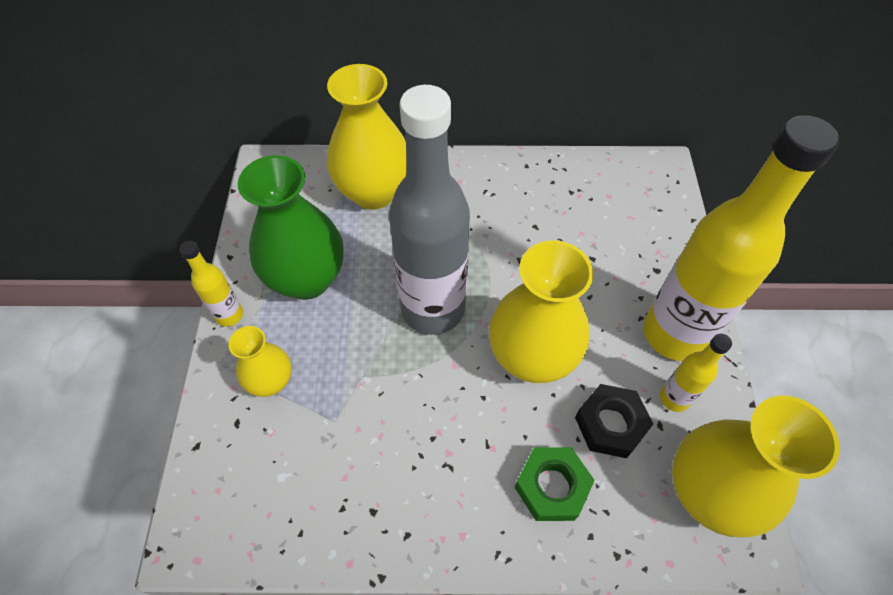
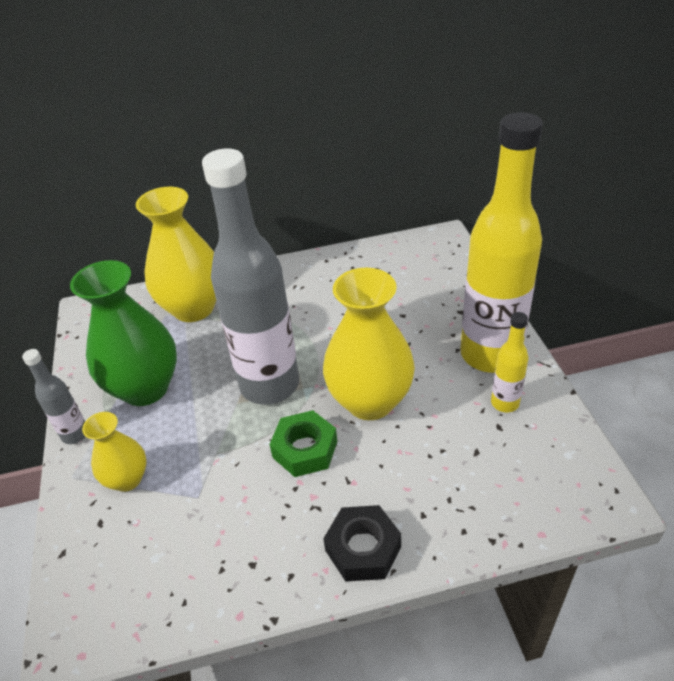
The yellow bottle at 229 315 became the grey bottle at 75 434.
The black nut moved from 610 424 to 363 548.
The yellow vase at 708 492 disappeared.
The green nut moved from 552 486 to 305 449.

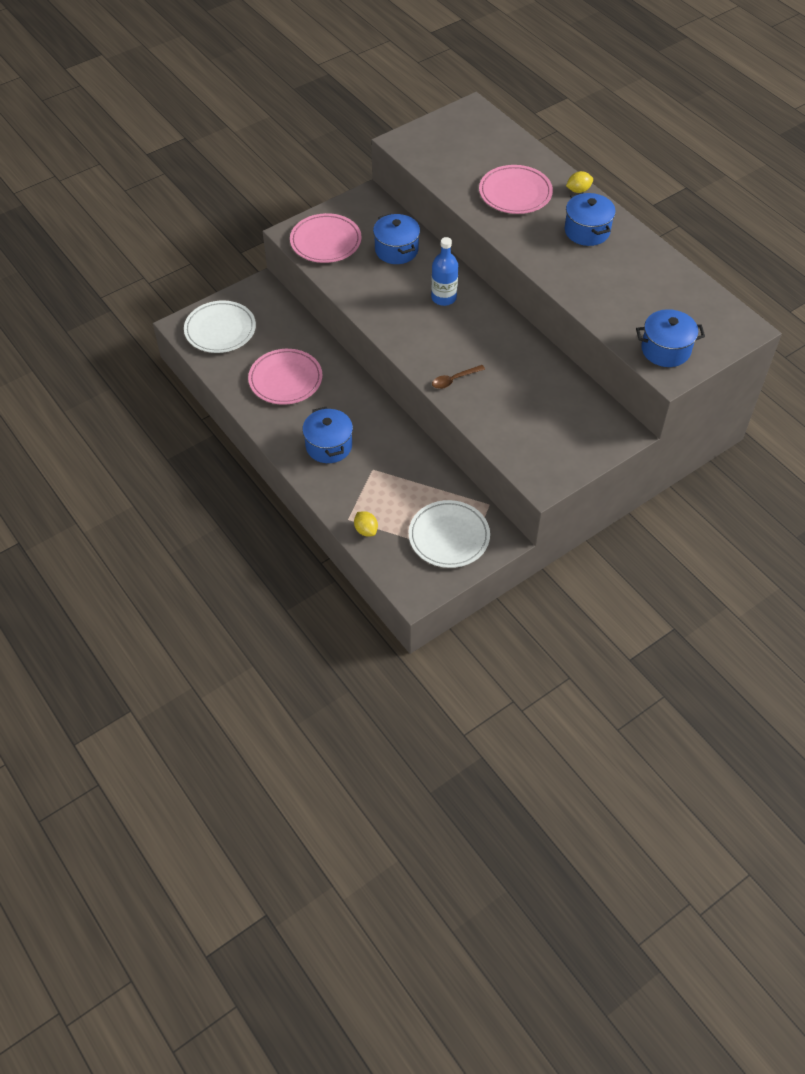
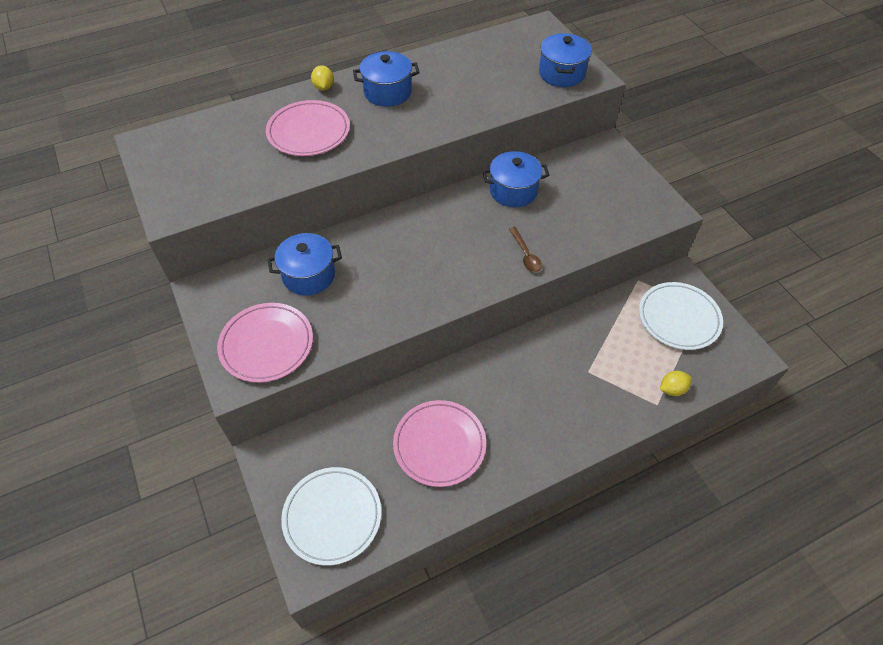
The blue bottle at 443 298 disappeared.
The blue pot moved from 329 446 to 513 191.

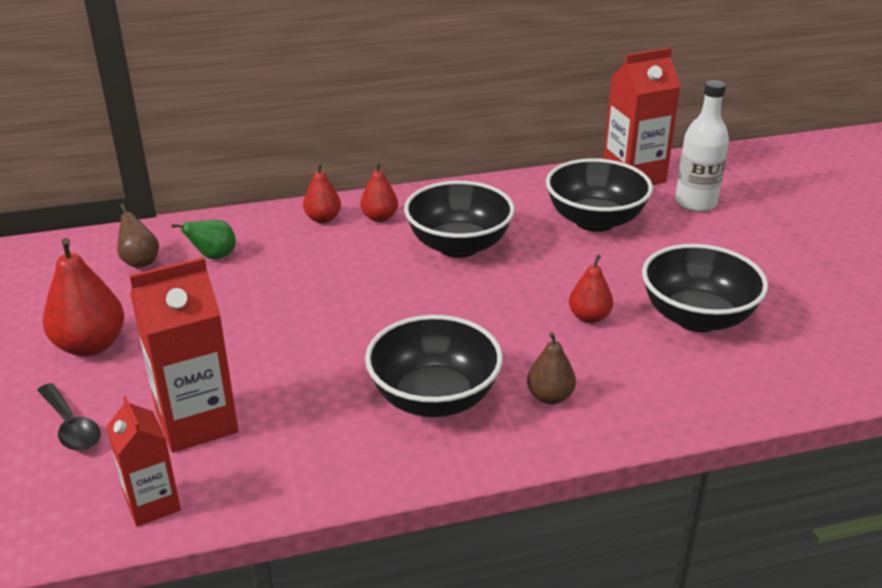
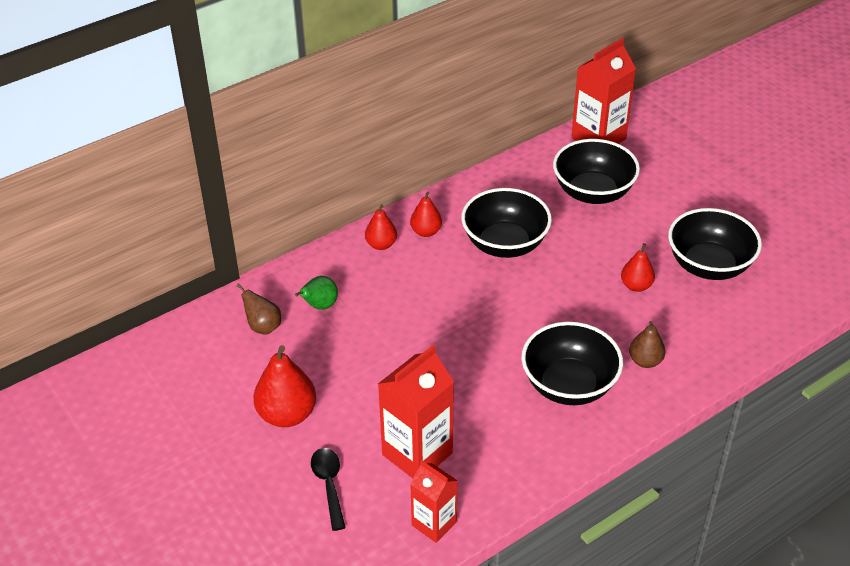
The white bottle at 695 203 disappeared.
The black spoon at 71 426 turned 135 degrees counterclockwise.

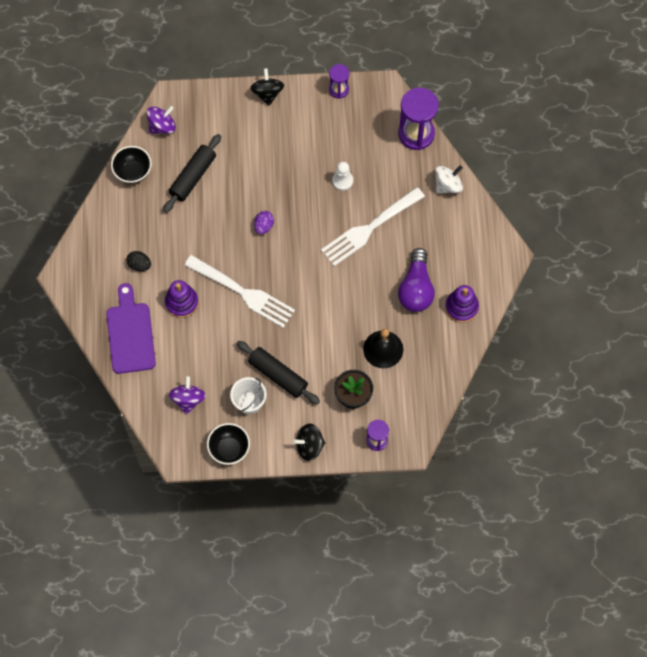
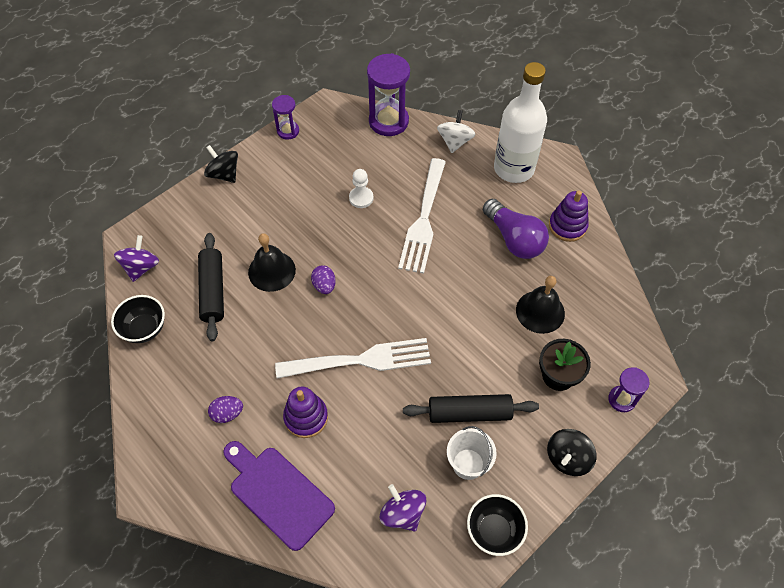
The black egg at 139 265 became the purple egg at 227 414.
The white bottle at 514 168 appeared.
The black bell at 271 271 appeared.

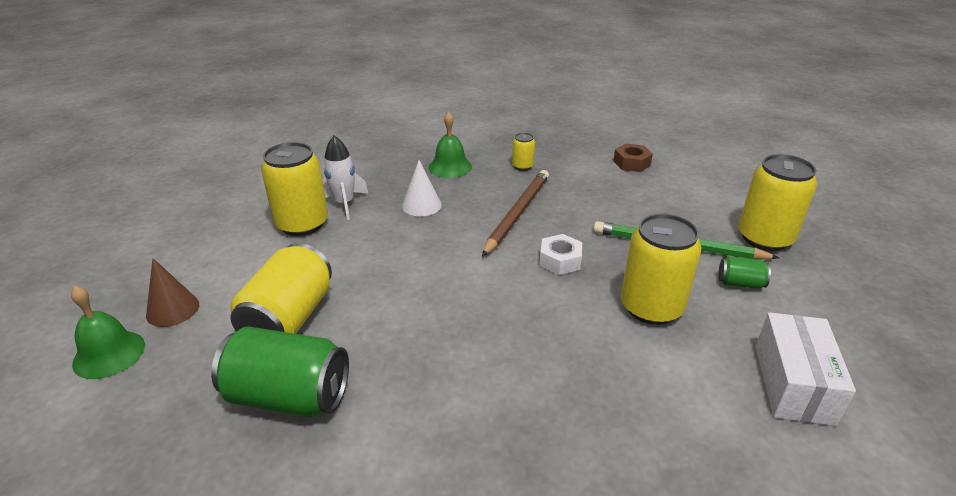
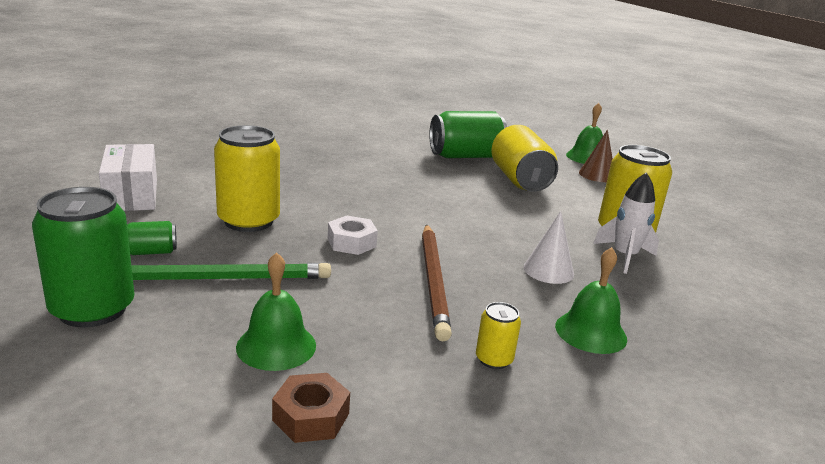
The yellow can at 764 238 became the green can at 92 309.
The green bell at 276 346 appeared.

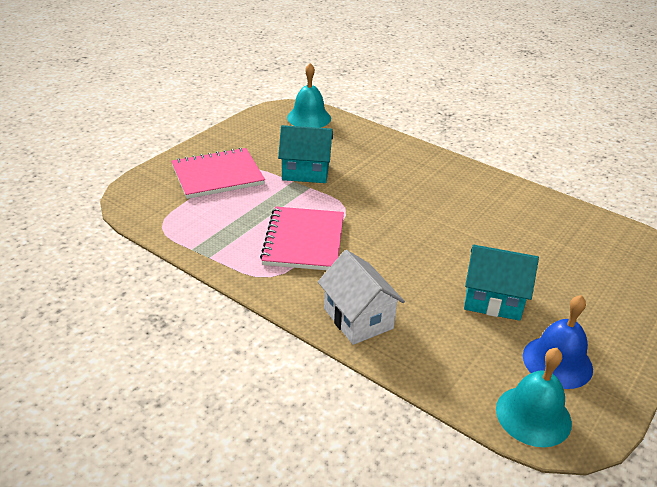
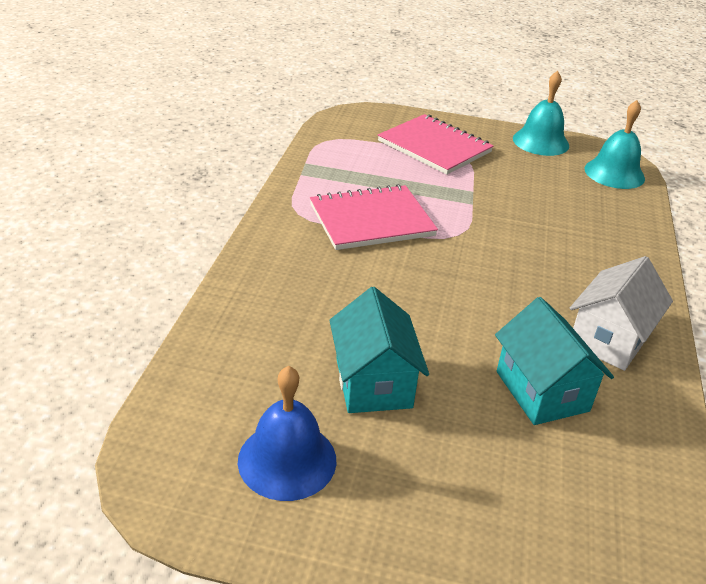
The turquoise house moved from 305 172 to 542 391.
The white house moved from 358 318 to 609 339.
The turquoise bell moved from 533 415 to 540 142.

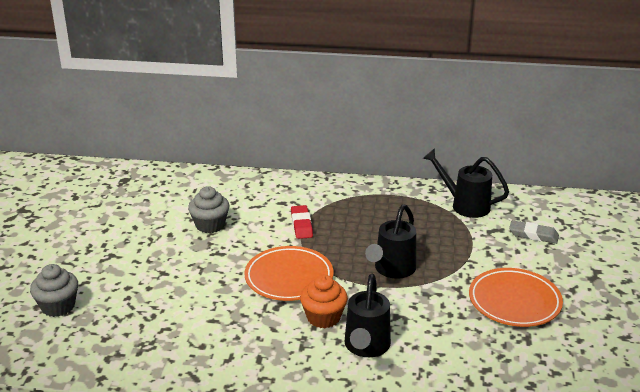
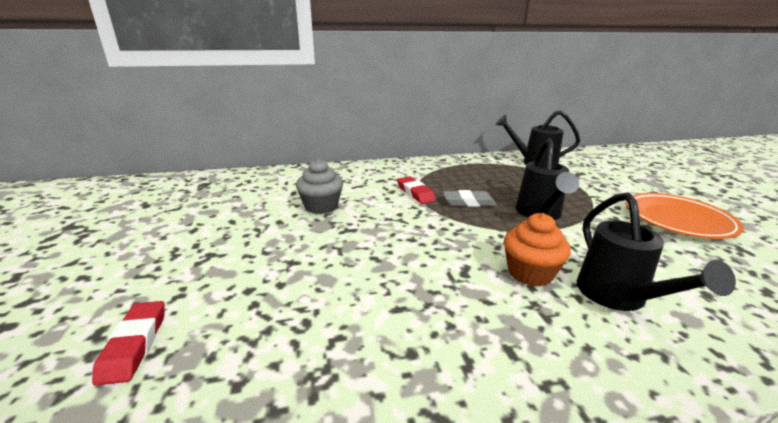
The grey eraser moved from 533 235 to 468 202.
The orange plate at 289 278 disappeared.
The grey cupcake at 58 306 was replaced by the red eraser at 134 344.

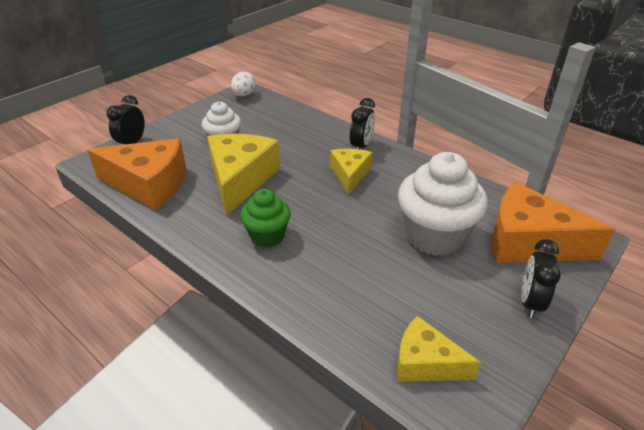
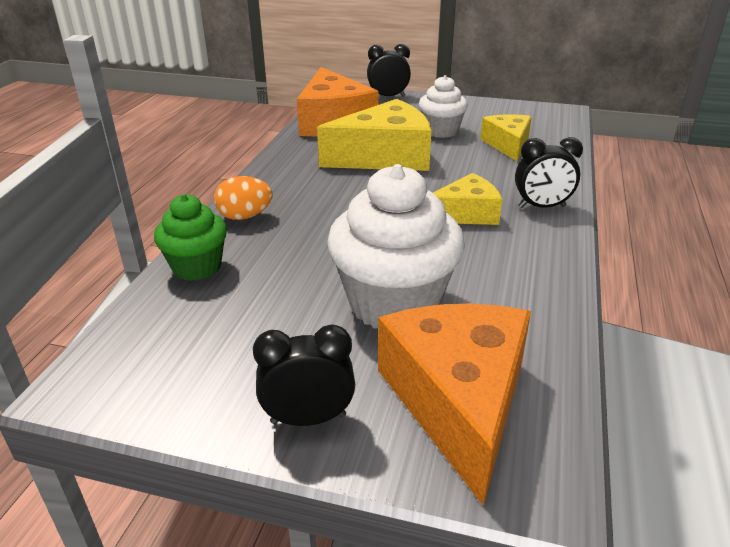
The white egg at 244 95 disappeared.
The green cupcake moved from 267 236 to 197 267.
The yellow cheese moved from 425 363 to 508 145.
The orange egg at 245 216 appeared.

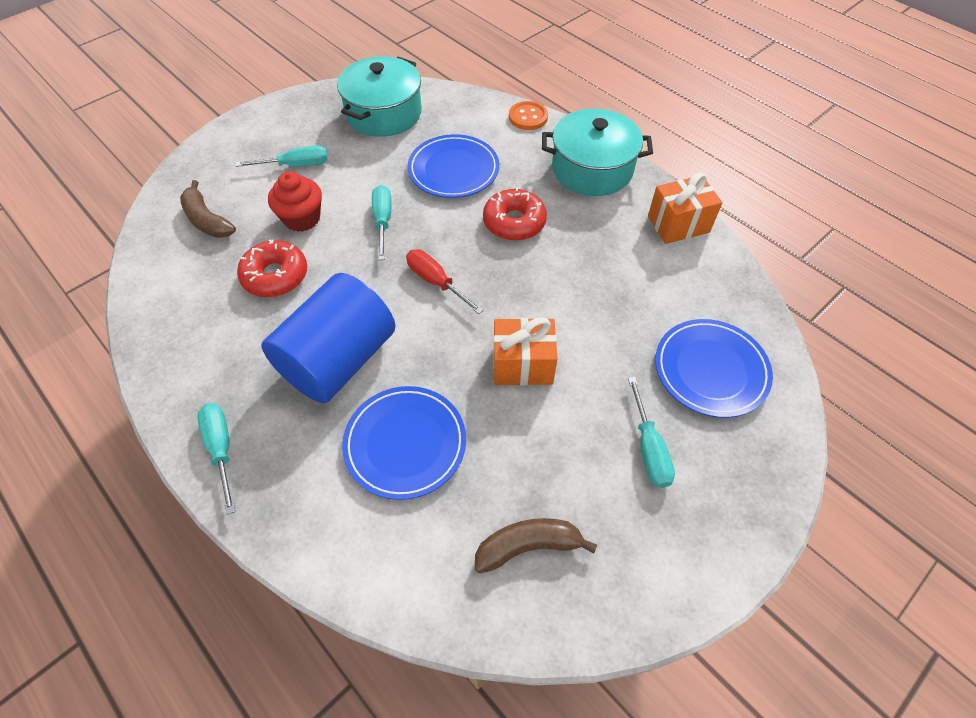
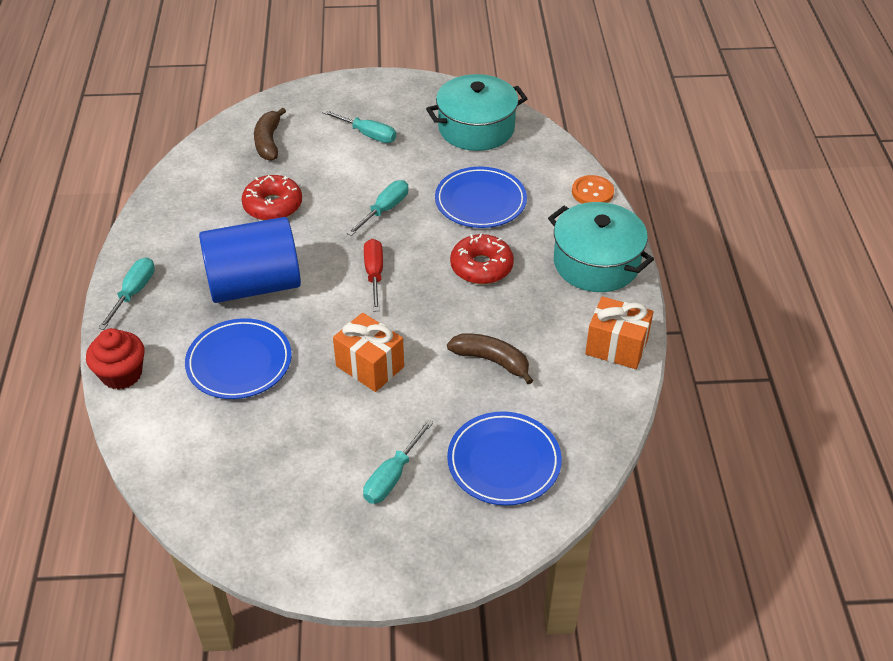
The red cupcake moved from 302 218 to 122 374.
The brown banana moved from 528 546 to 492 361.

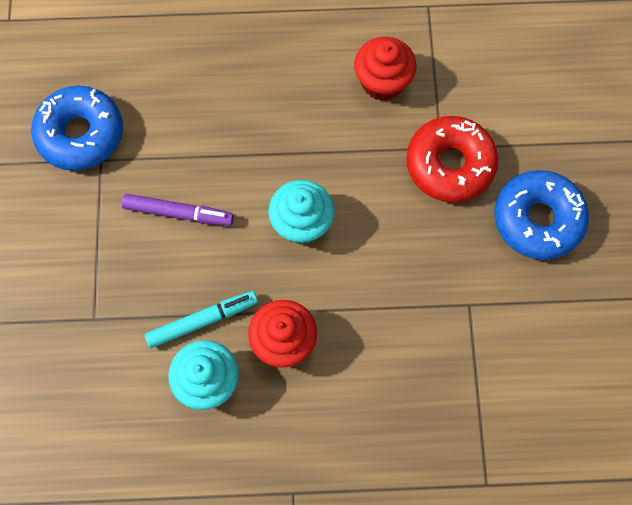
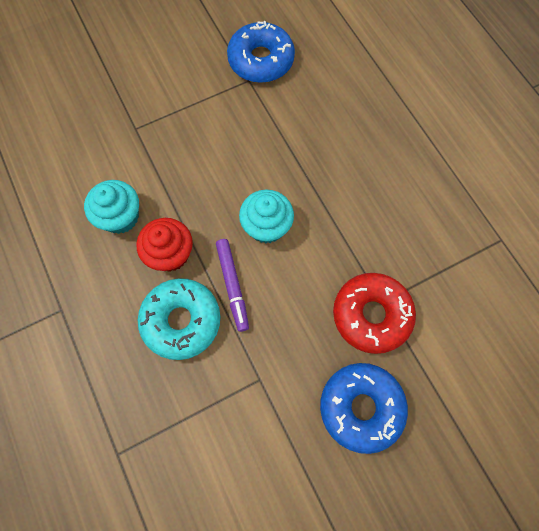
The red cupcake at 382 82 disappeared.
The purple marker moved from 178 213 to 232 286.
The turquoise marker at 202 321 disappeared.
The turquoise donut at 181 321 appeared.

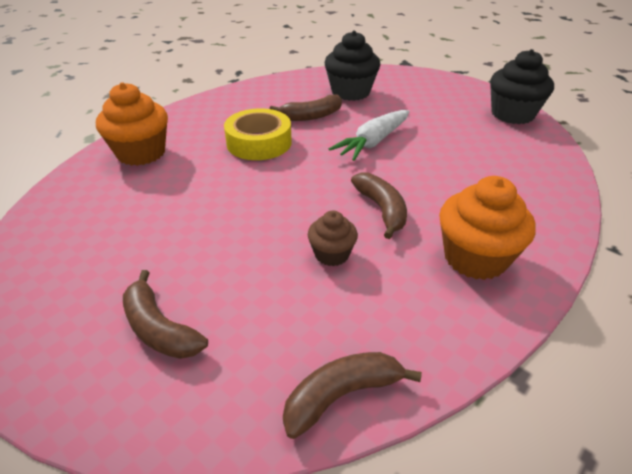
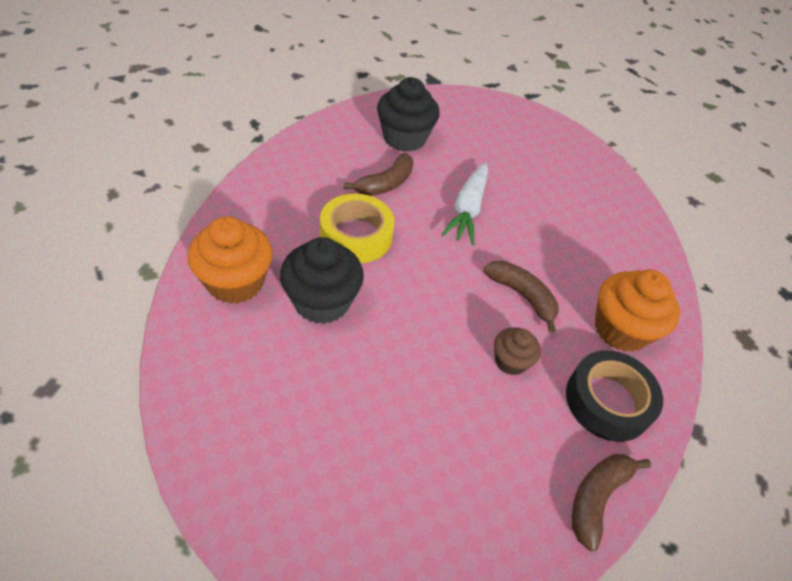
The black cupcake moved from 512 114 to 322 301.
The brown banana at 159 328 disappeared.
The black tape at 607 401 appeared.

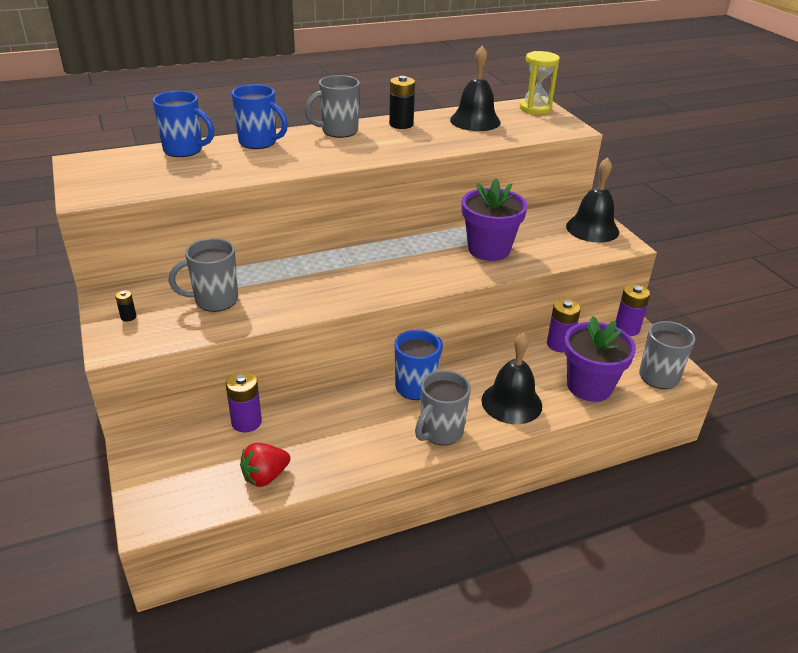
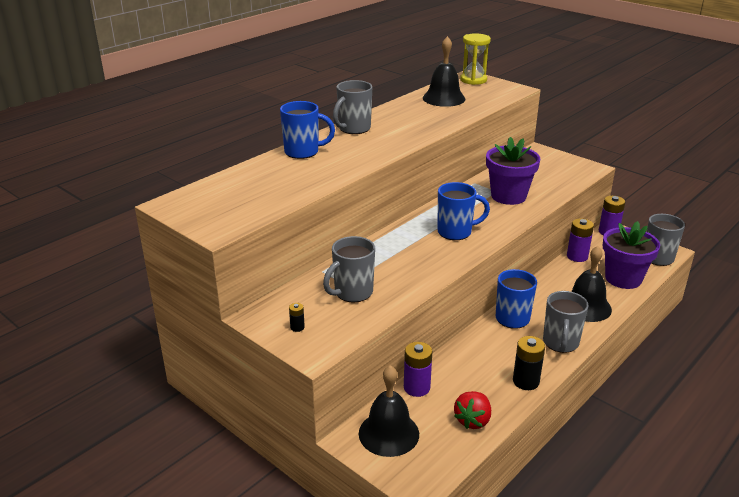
The black battery moved from 401 124 to 526 381.
The blue mug moved from 184 150 to 456 232.
The black bell moved from 592 229 to 388 433.

